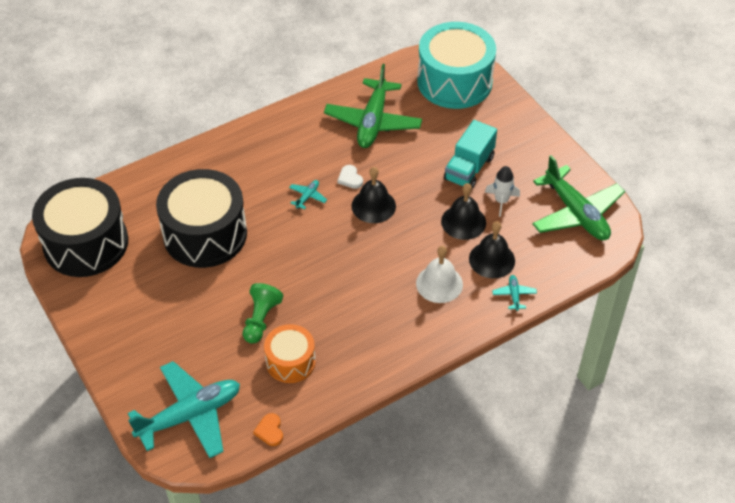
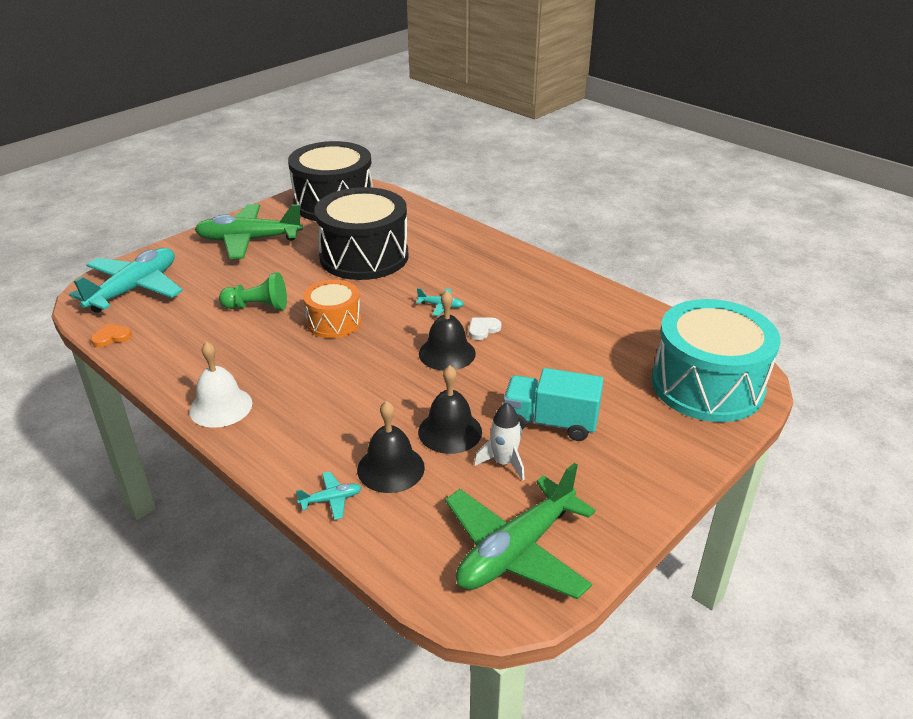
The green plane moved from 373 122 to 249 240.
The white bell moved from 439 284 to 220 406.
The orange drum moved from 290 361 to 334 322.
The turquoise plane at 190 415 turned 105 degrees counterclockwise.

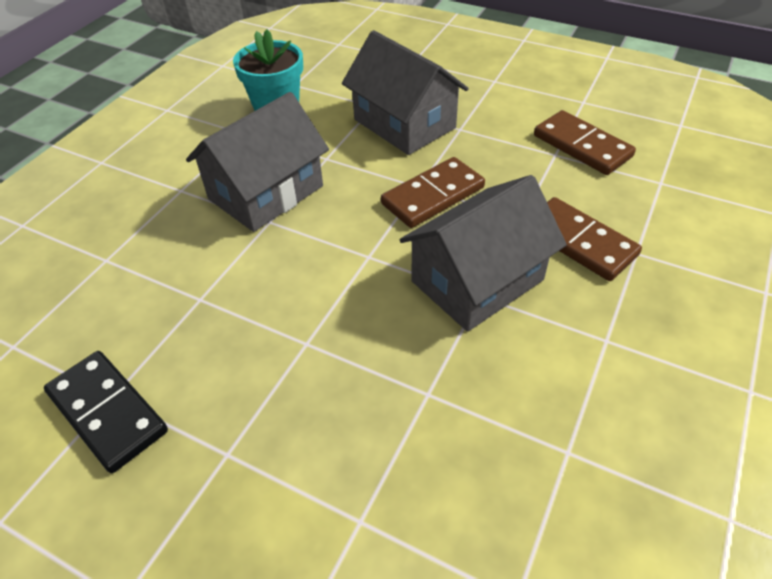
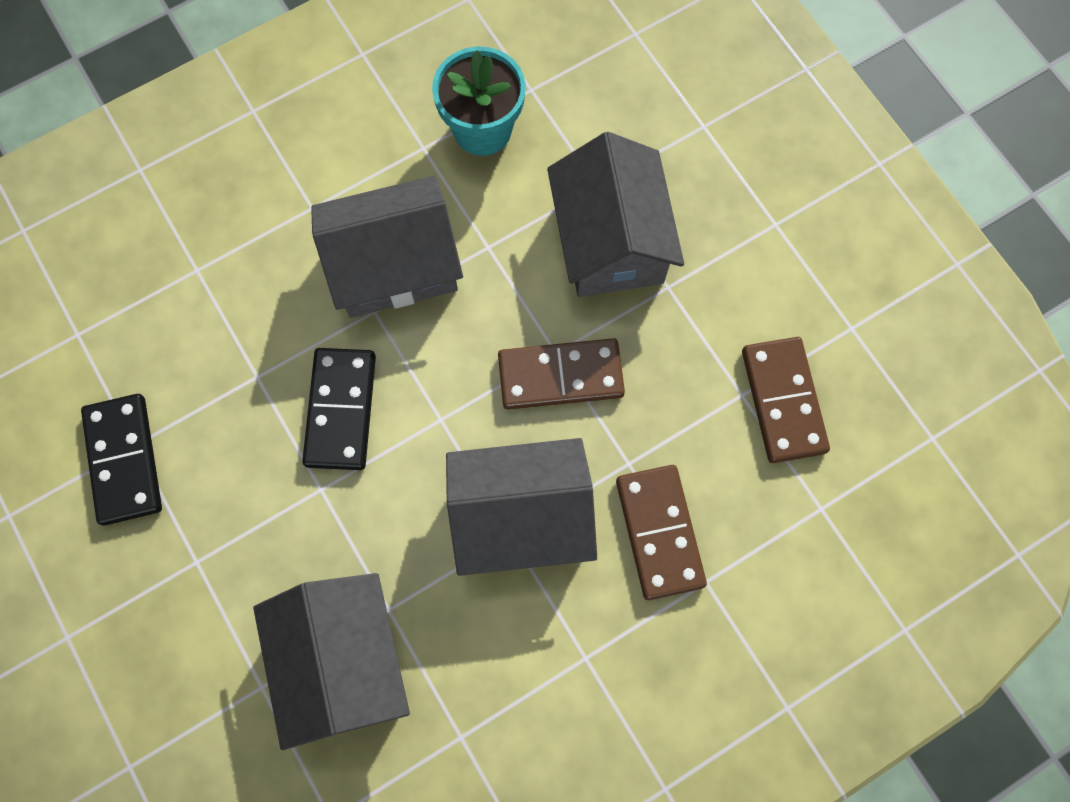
The black domino at 340 410 appeared.
The grey house at 342 662 appeared.

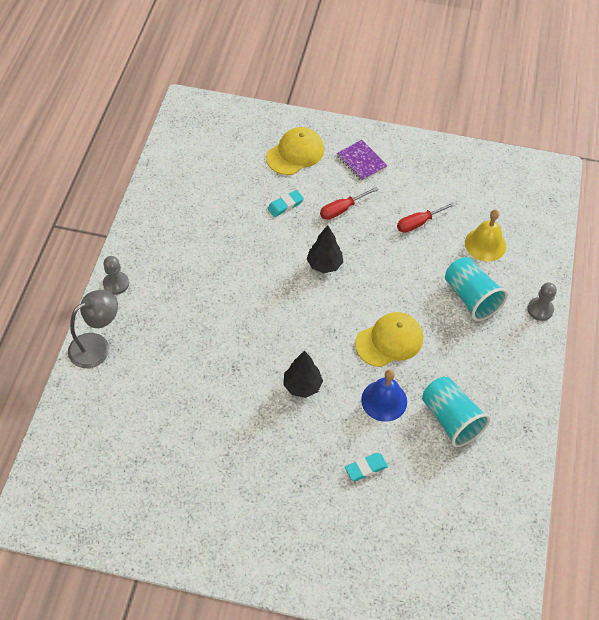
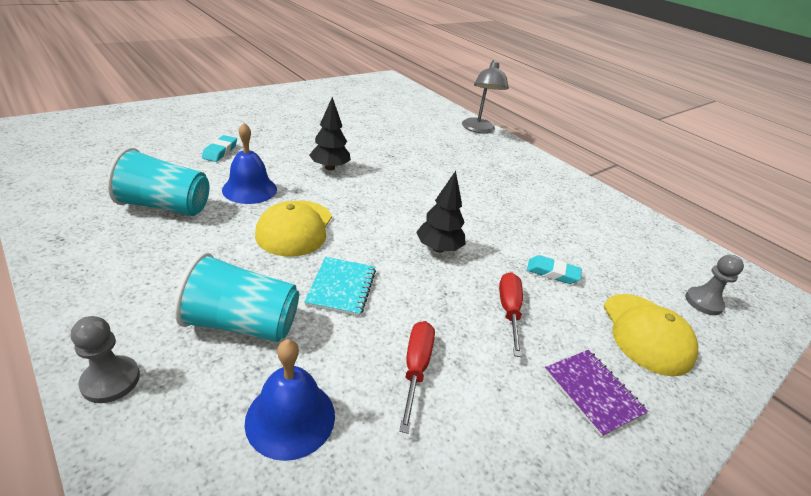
The purple notebook at 361 161 turned 60 degrees clockwise.
The turquoise eraser at 285 205 turned 75 degrees counterclockwise.
The yellow bell at 485 244 became the blue bell at 290 418.
The grey pawn moved from 116 284 to 703 302.
The turquoise notebook at 341 287 appeared.

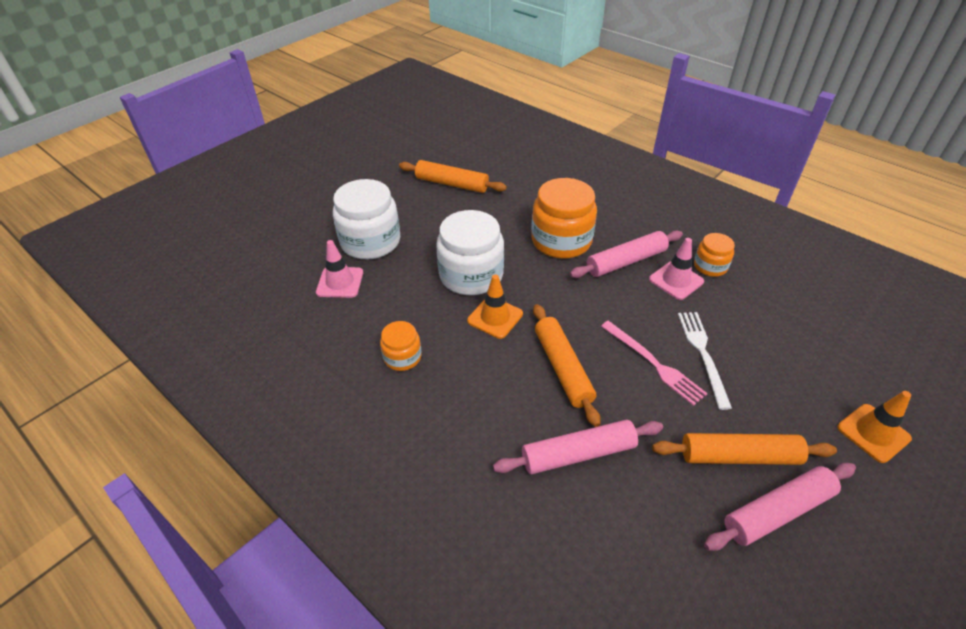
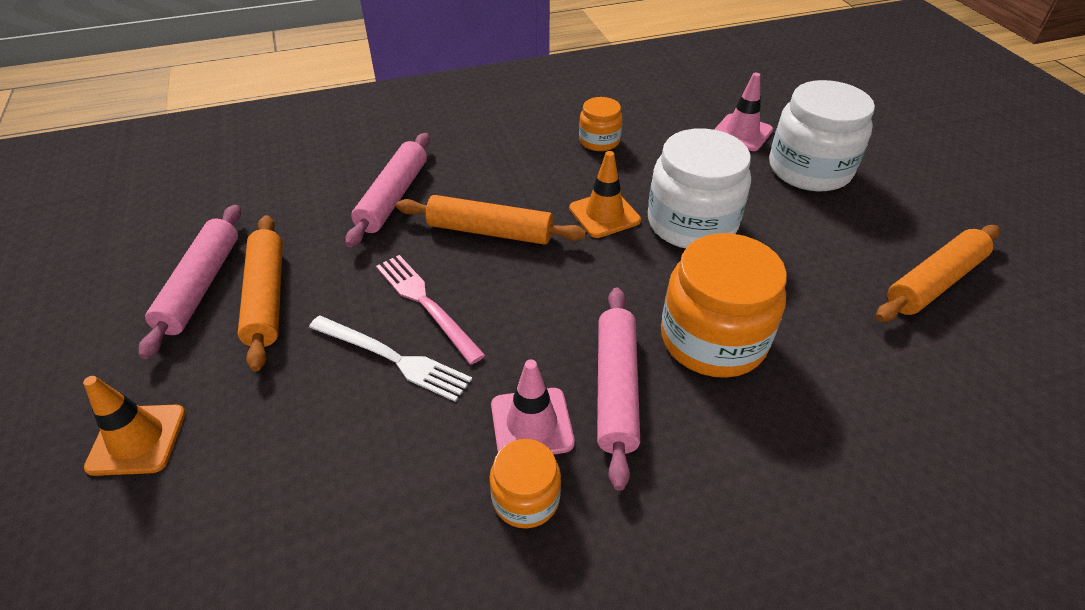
The pink fork at 654 363 turned 60 degrees clockwise.
The orange rolling pin at 739 456 turned 45 degrees counterclockwise.

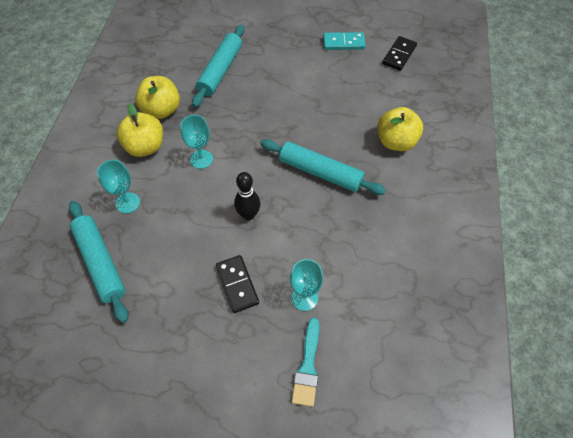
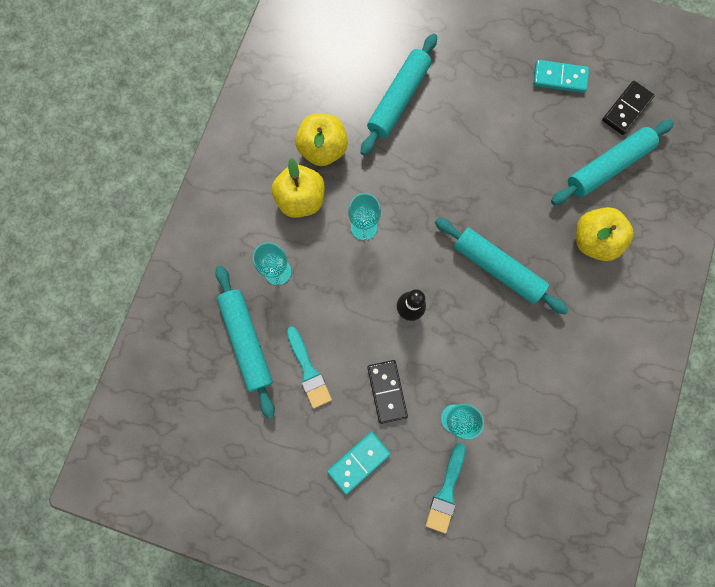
The turquoise rolling pin at 607 167 appeared.
The turquoise brush at 308 371 appeared.
The turquoise domino at 358 462 appeared.

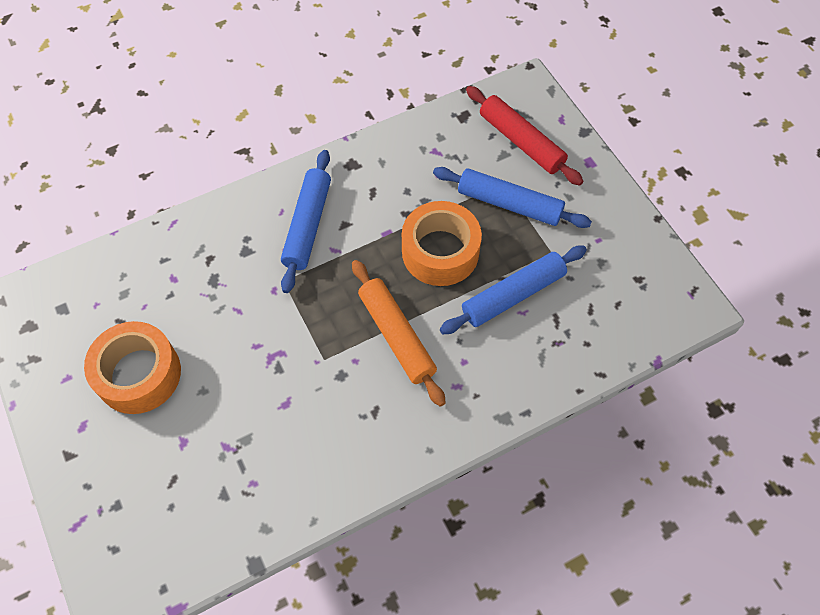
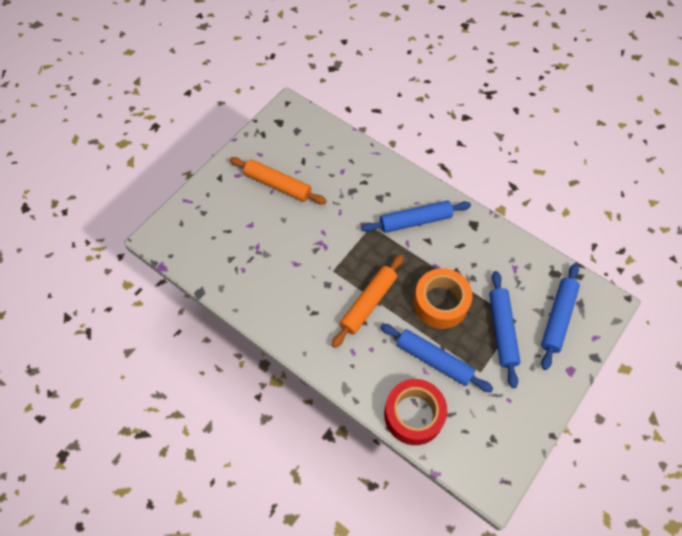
The red rolling pin at 521 141 became the blue rolling pin at 557 318.
The orange tape at 139 374 was replaced by the orange rolling pin at 278 185.
The red tape at 413 415 appeared.

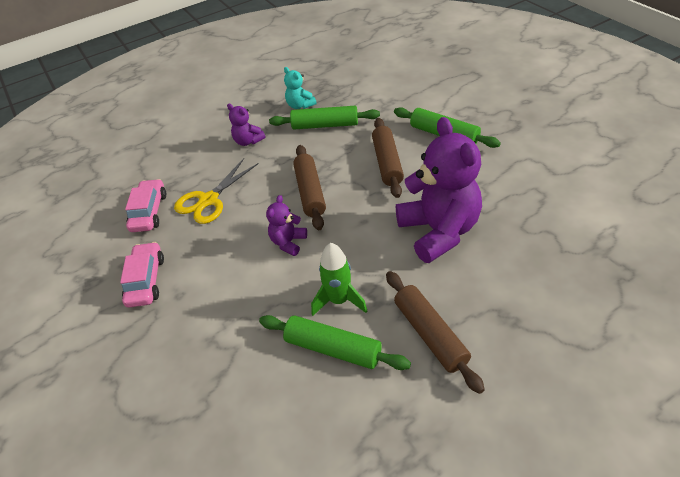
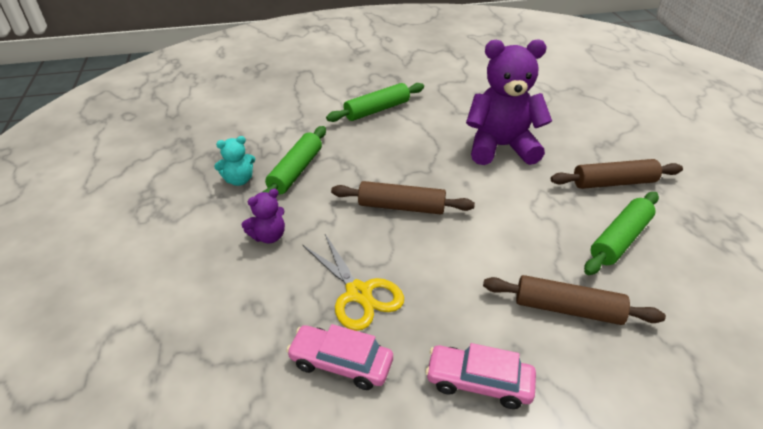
The brown rolling pin moved from 387 163 to 567 309.
The purple teddy bear at 288 242 disappeared.
The green rocket at 339 300 disappeared.

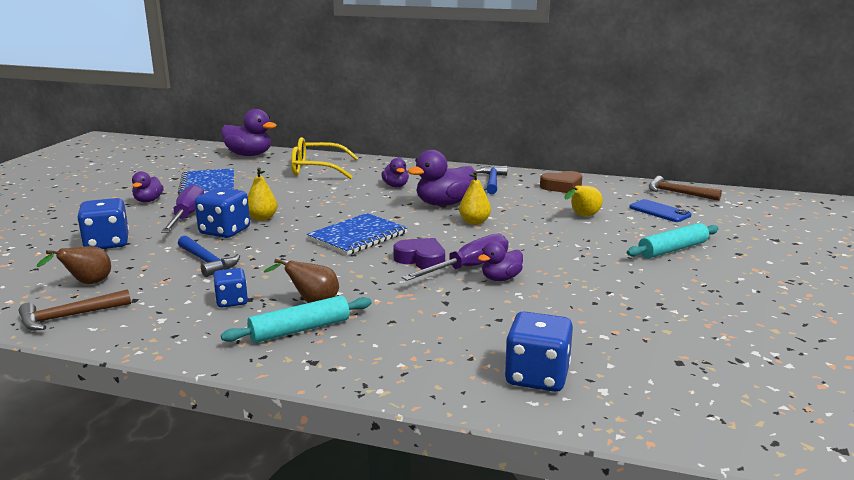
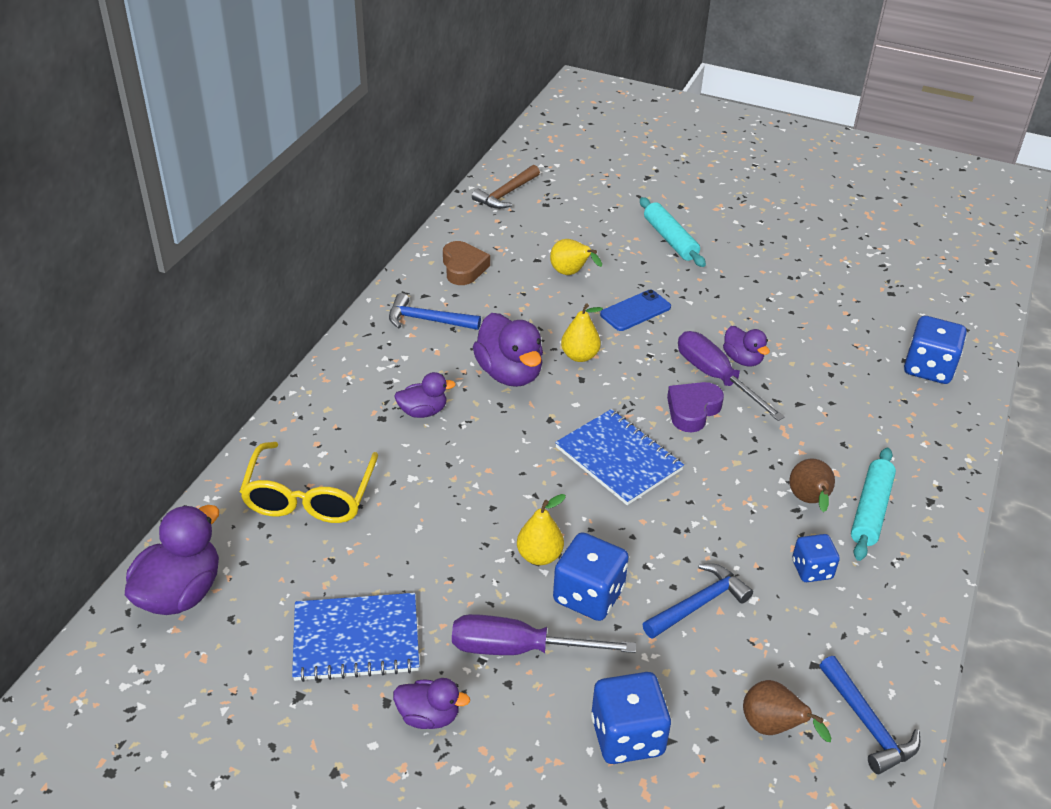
The blue phone moved from 659 211 to 635 311.
The brown hammer at 69 317 became the blue hammer at 867 724.
The turquoise rolling pin at 300 329 turned 45 degrees clockwise.

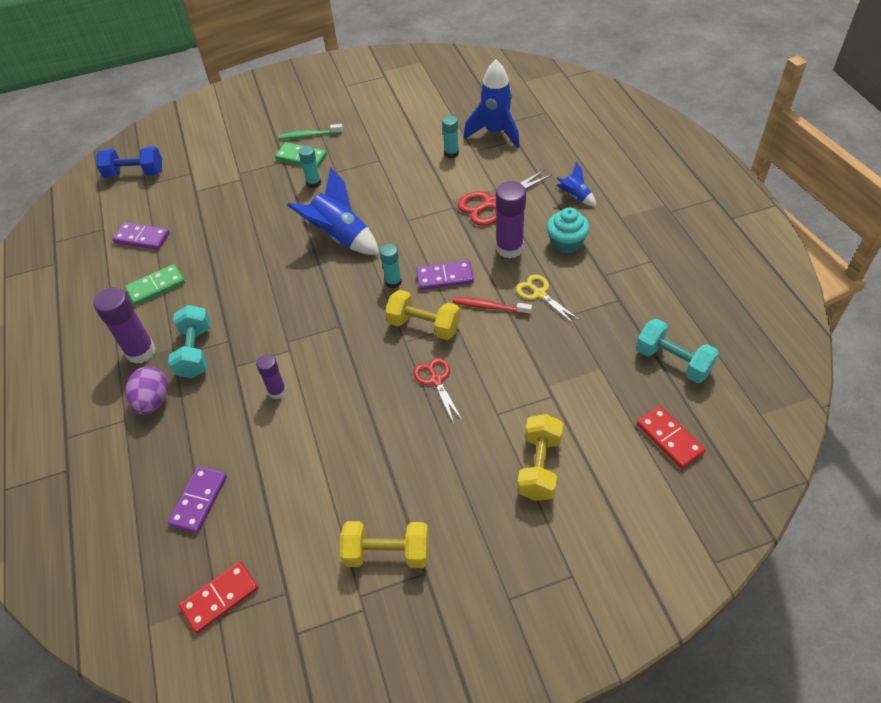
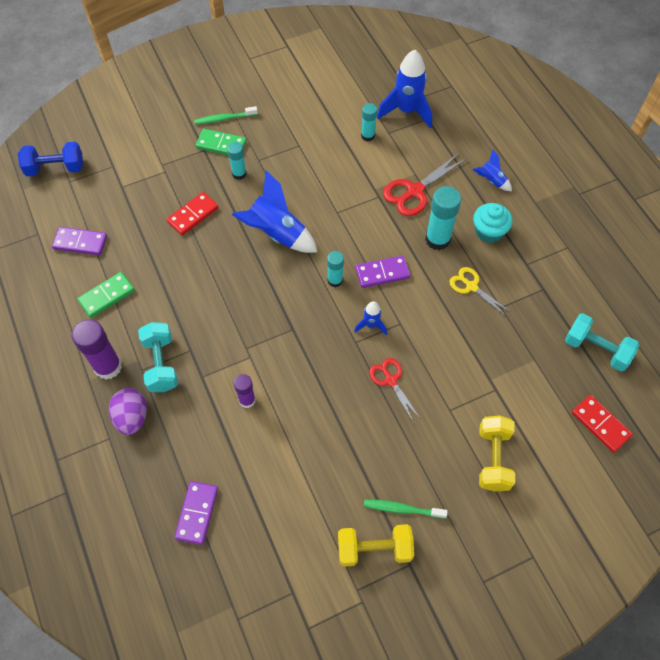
The purple glue stick at 509 248 became the turquoise glue stick at 437 239.
The yellow dumbbell at 424 326 was replaced by the blue rocket at 371 325.
The red toothbrush at 490 307 disappeared.
The red domino moved from 220 598 to 193 215.
The green toothbrush at 402 509 appeared.

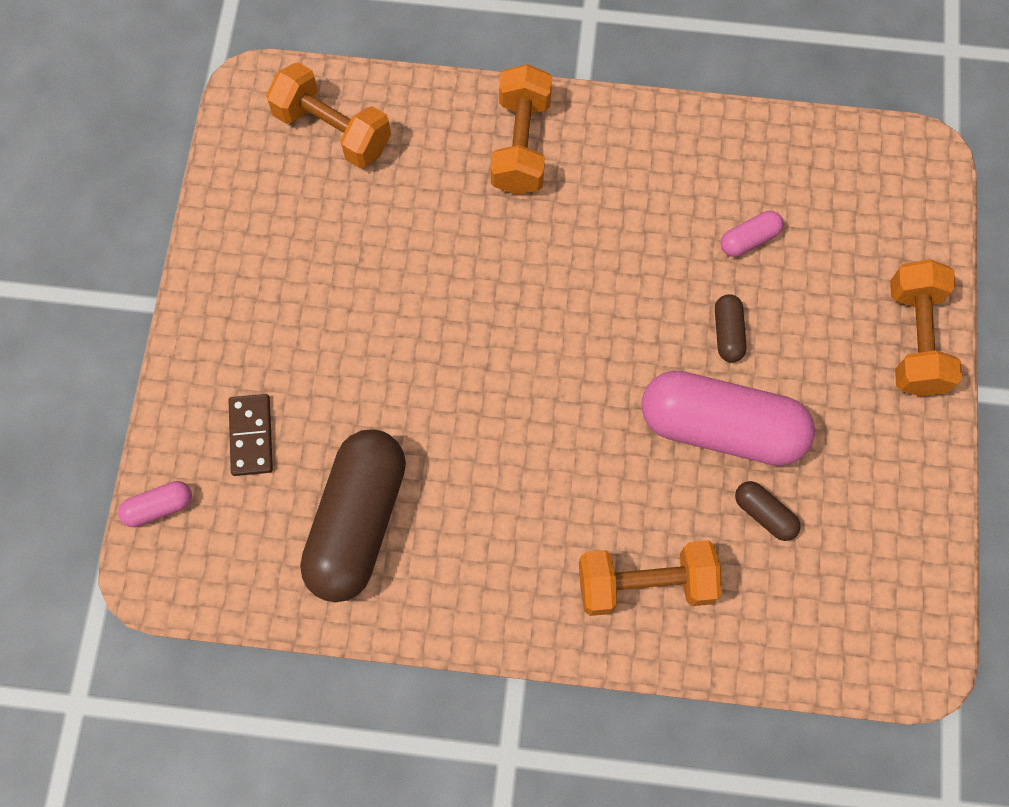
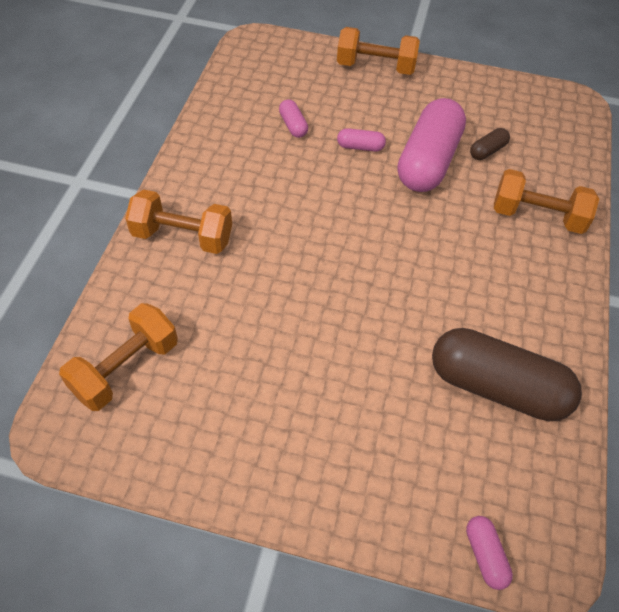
The brown capsule at 728 333 became the pink capsule at 360 147.
The brown domino at 251 436 disappeared.
The orange dumbbell at 645 584 turned 75 degrees counterclockwise.

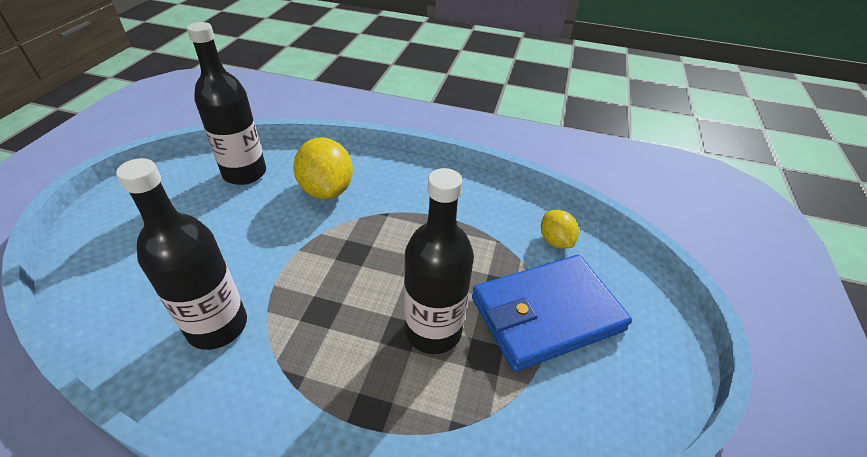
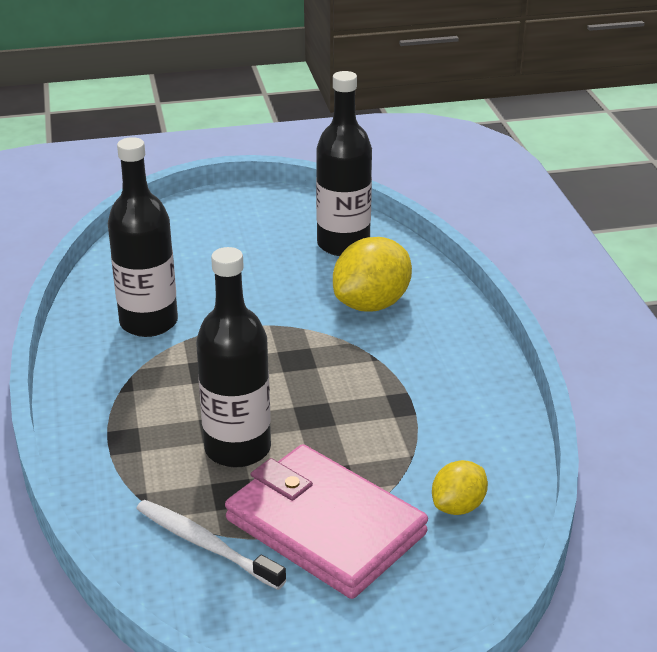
The blue wallet at 546 314 became the pink wallet at 325 526.
The white toothbrush at 206 545 appeared.

